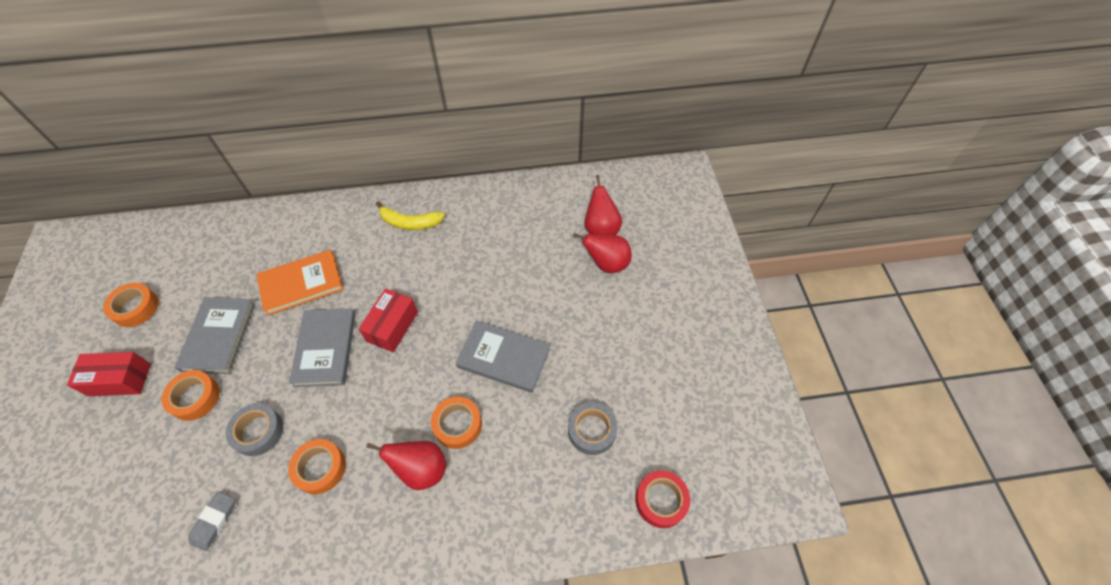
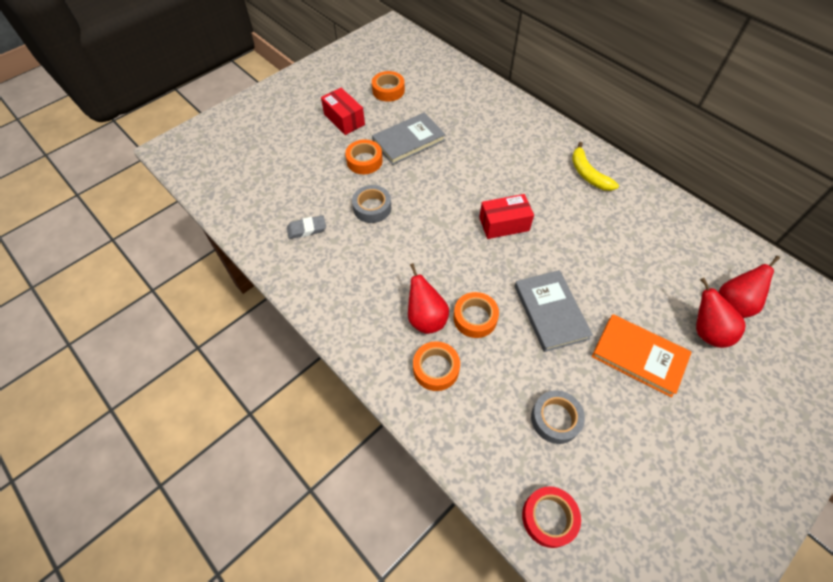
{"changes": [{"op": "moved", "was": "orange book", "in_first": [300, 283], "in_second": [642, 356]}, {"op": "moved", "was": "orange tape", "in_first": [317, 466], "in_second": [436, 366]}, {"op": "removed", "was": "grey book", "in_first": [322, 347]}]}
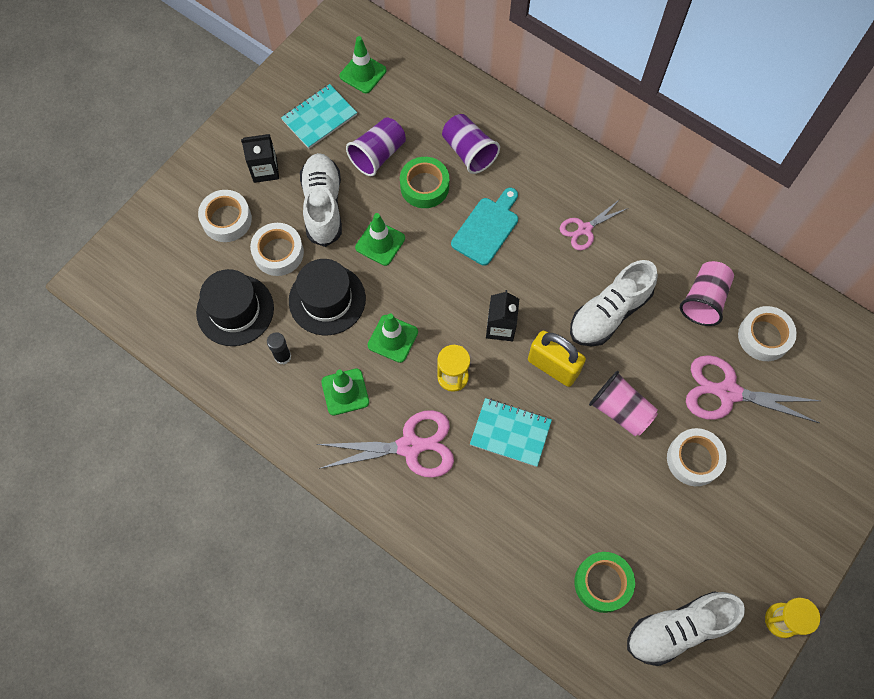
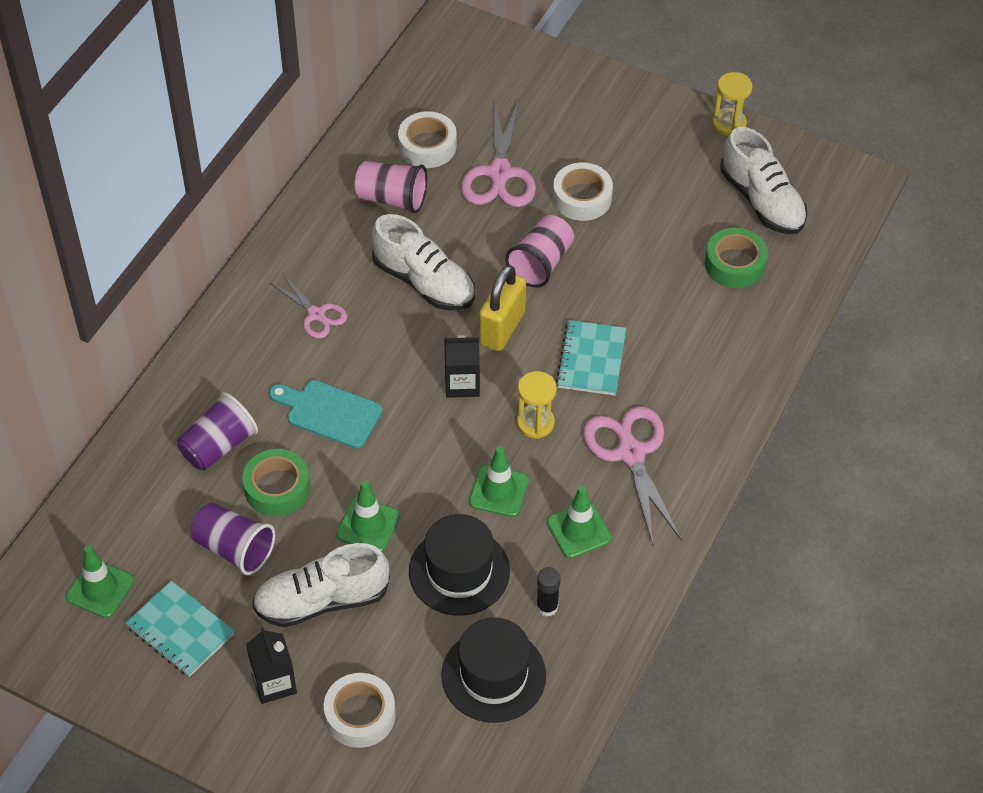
{"changes": [{"op": "removed", "was": "white tape", "in_first": [277, 249]}]}
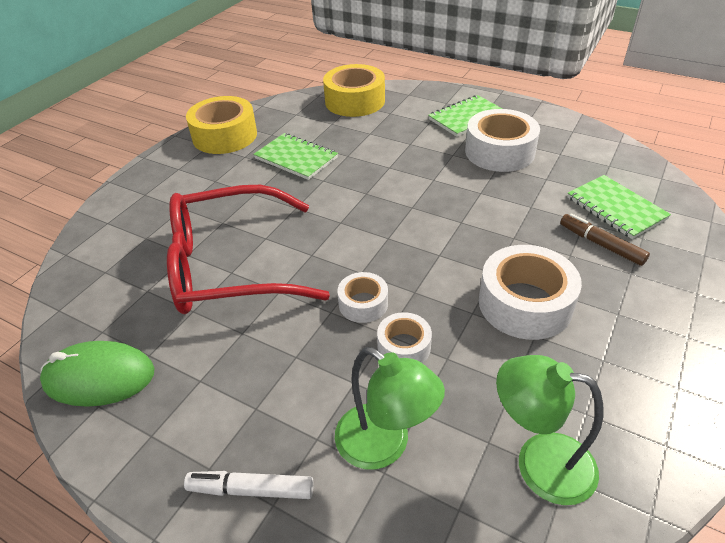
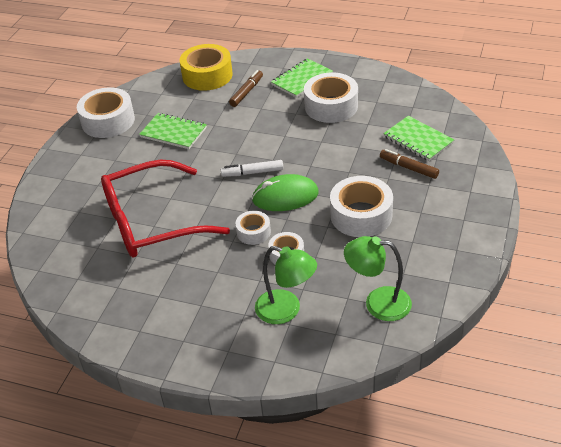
{"changes": [{"op": "moved", "was": "green mouse", "in_first": [97, 374], "in_second": [285, 192]}, {"op": "moved", "was": "white marker", "in_first": [249, 485], "in_second": [252, 168]}, {"op": "recoloured", "was": "yellow tape", "now": "white tape", "in_first": [221, 125], "in_second": [106, 113]}, {"op": "added", "now": "brown marker", "in_second": [246, 88]}]}
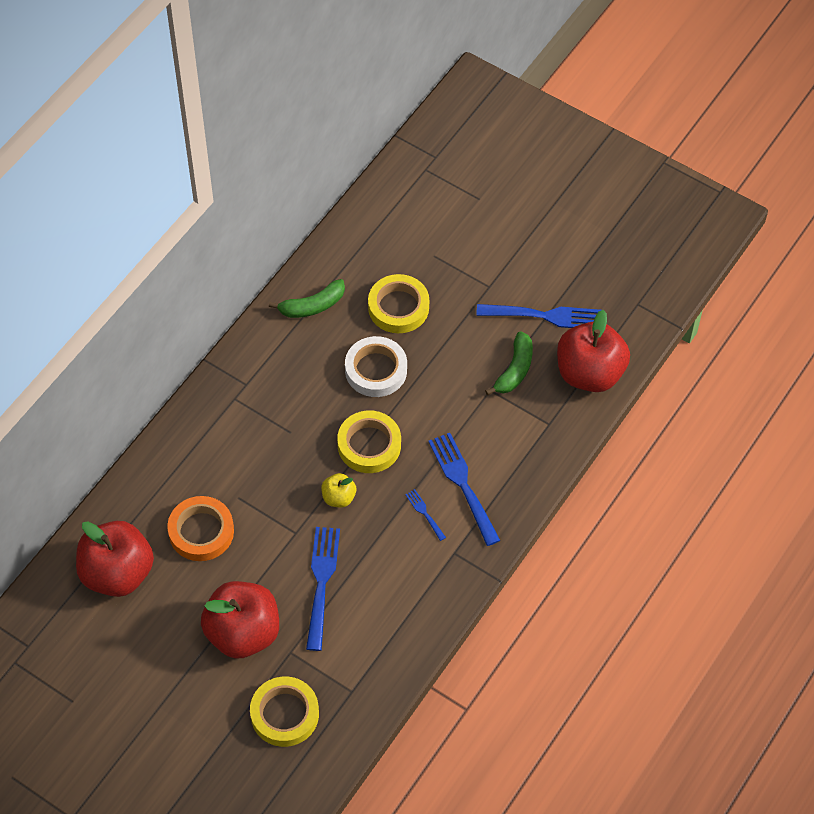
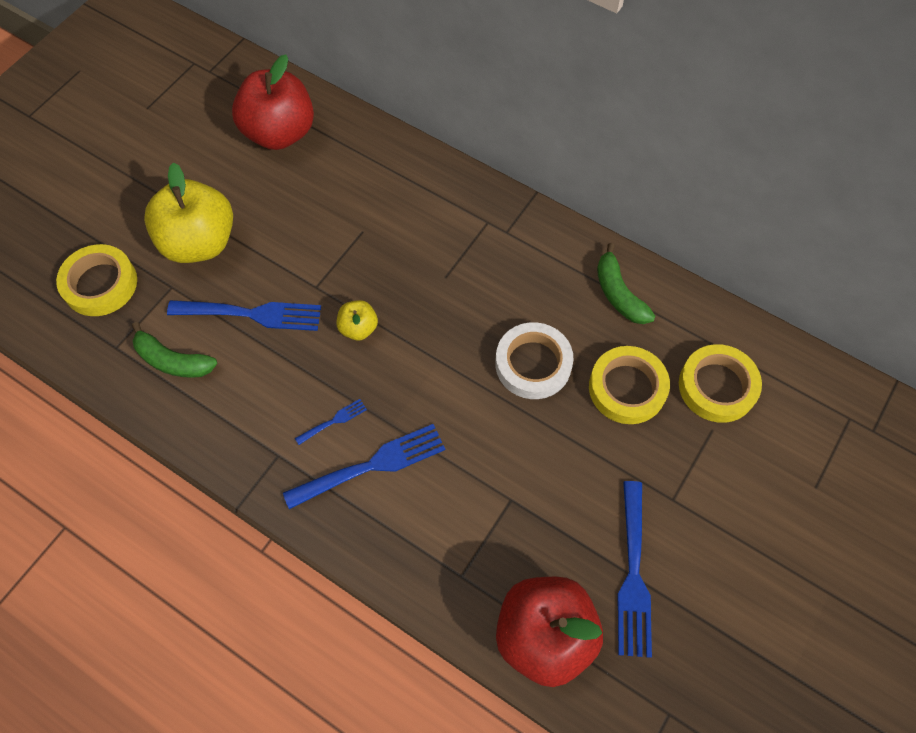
{"changes": [{"op": "removed", "was": "orange tape", "in_first": [200, 528]}, {"op": "recoloured", "was": "red apple", "now": "yellow apple", "in_first": [240, 620], "in_second": [188, 212]}, {"op": "moved", "was": "yellow tape", "in_first": [369, 441], "in_second": [720, 383]}, {"op": "moved", "was": "green banana", "in_first": [509, 363], "in_second": [174, 350]}]}
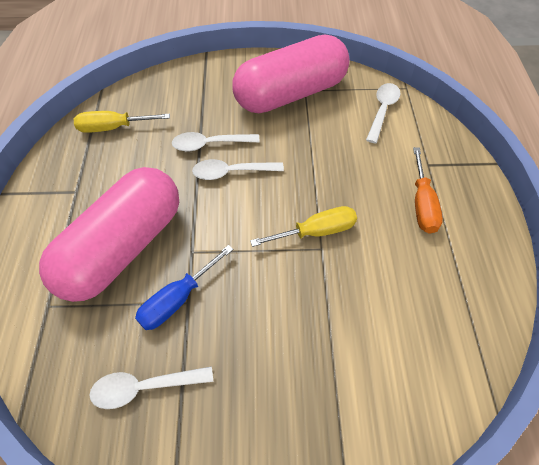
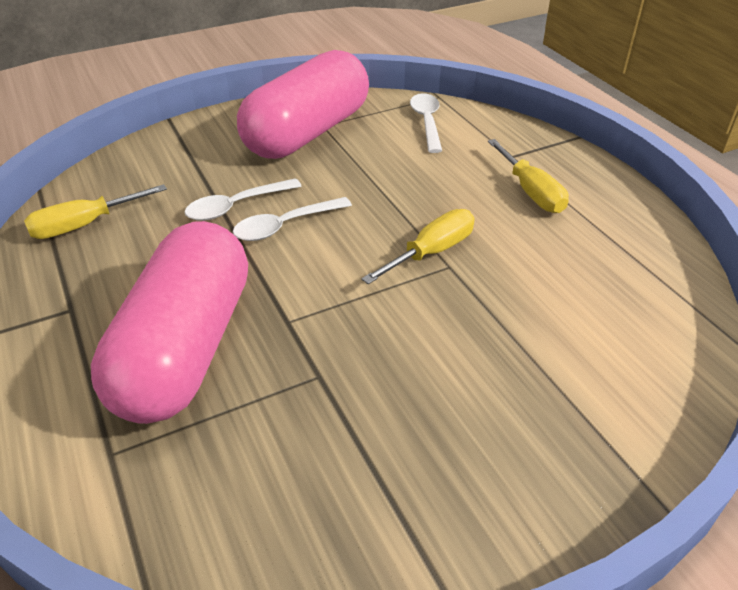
{"changes": [{"op": "removed", "was": "white spoon", "in_first": [151, 387]}, {"op": "removed", "was": "blue screwdriver", "in_first": [184, 287]}, {"op": "recoloured", "was": "orange screwdriver", "now": "yellow screwdriver", "in_first": [428, 190], "in_second": [528, 176]}]}
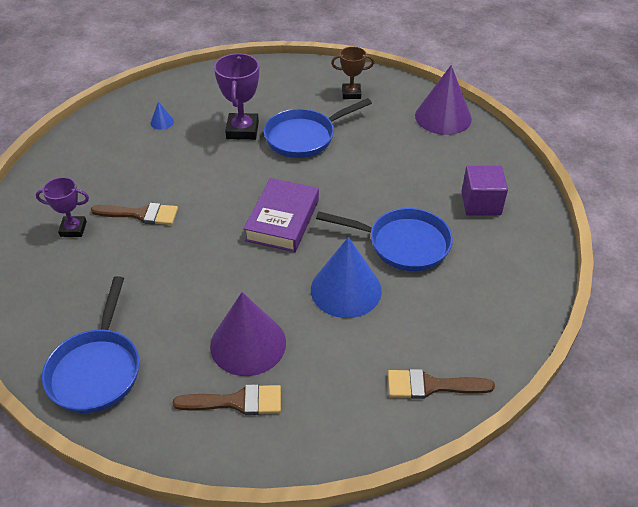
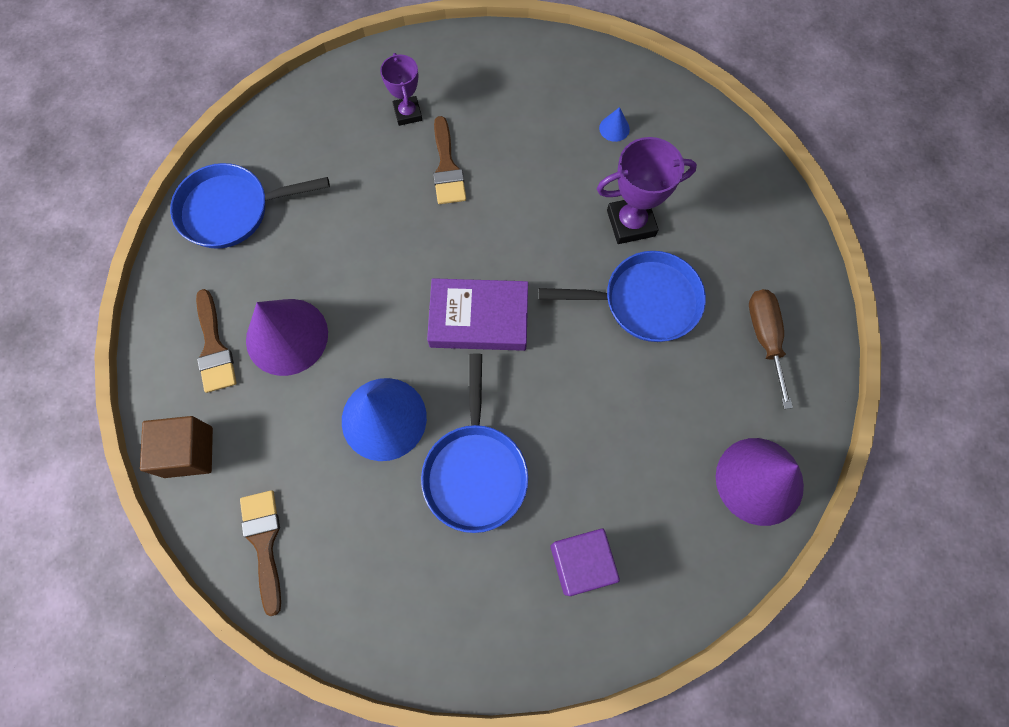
{"changes": [{"op": "turned", "was": "blue pan", "in_first": [318, 128], "in_second": [622, 296], "clockwise": 135}, {"op": "replaced", "was": "brown trophy", "now": "brown screwdriver", "in_first": [352, 73], "in_second": [771, 349]}, {"op": "added", "now": "brown cube", "in_second": [176, 447]}]}
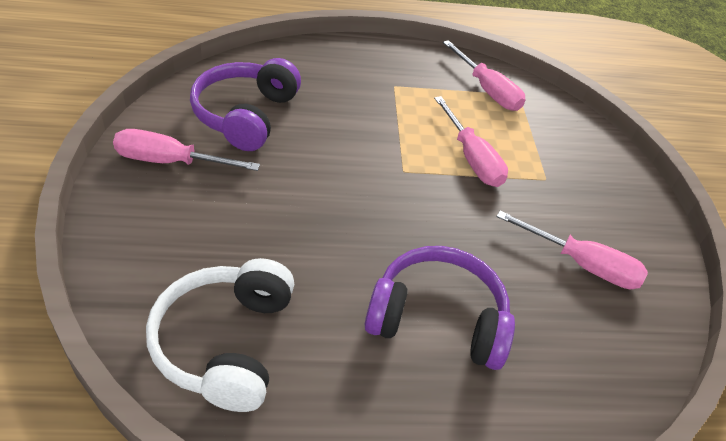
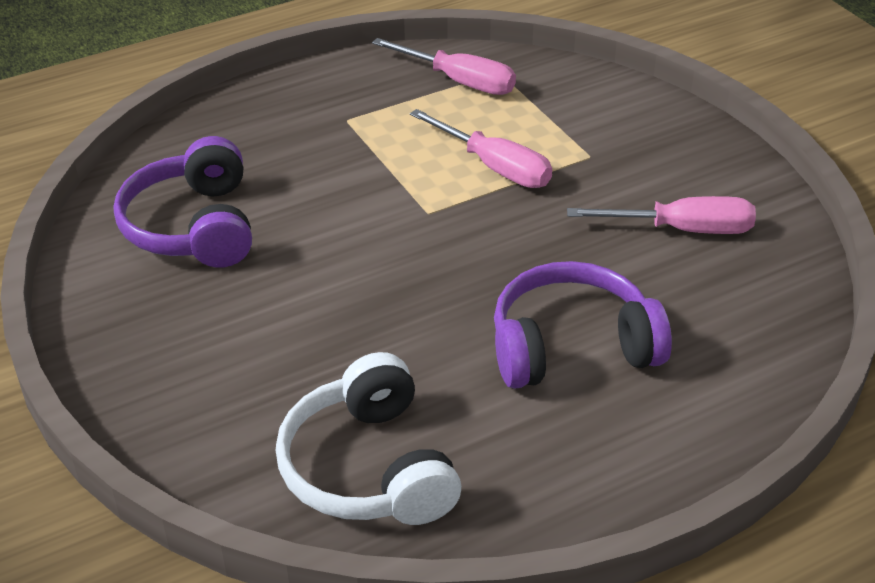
{"changes": [{"op": "removed", "was": "pink screwdriver", "in_first": [186, 150]}]}
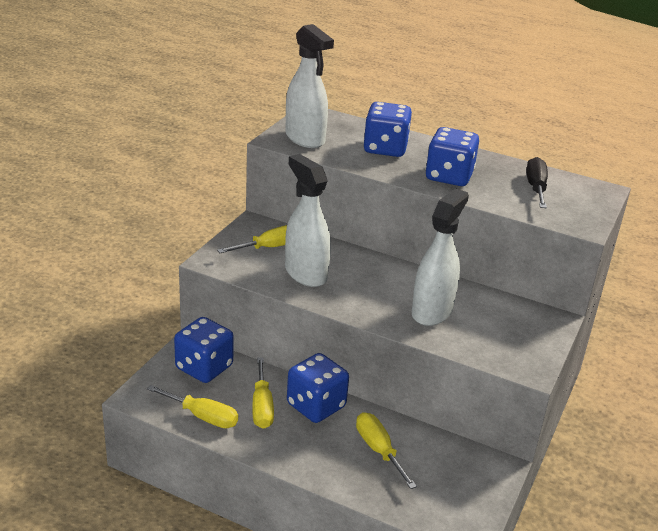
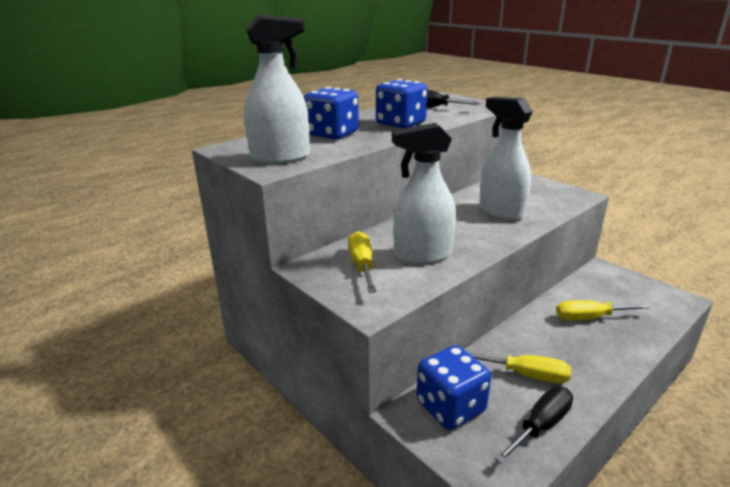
{"changes": [{"op": "recoloured", "was": "yellow screwdriver", "now": "black screwdriver", "in_first": [192, 406], "in_second": [534, 425]}, {"op": "removed", "was": "blue dice", "in_first": [318, 388]}]}
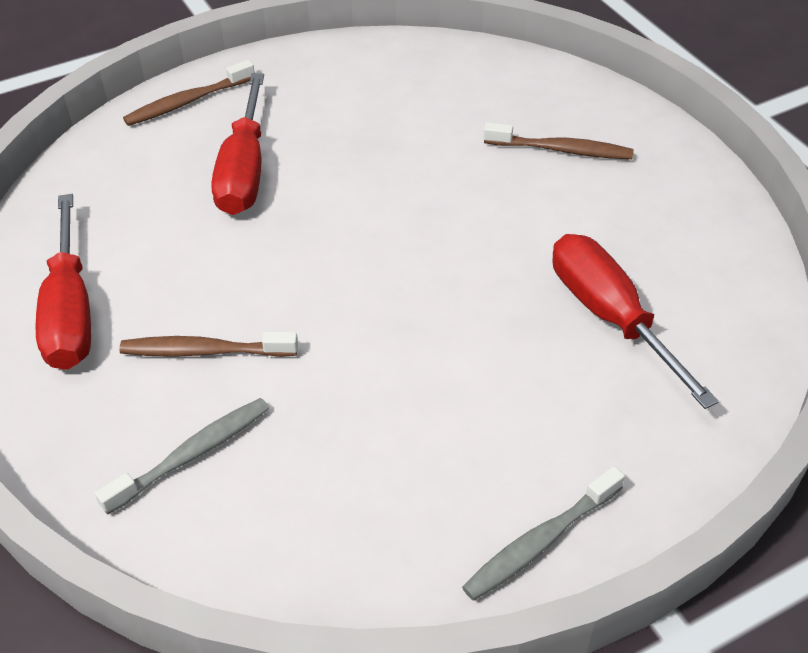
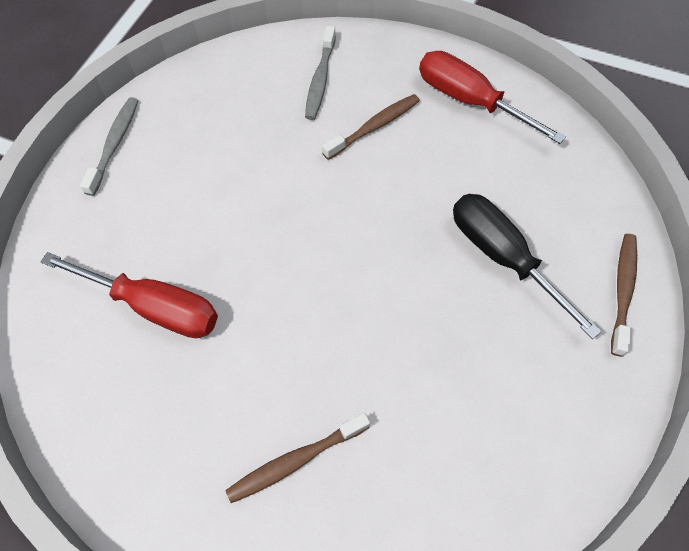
{"changes": [{"op": "recoloured", "was": "red screwdriver", "now": "black screwdriver", "in_first": [237, 144], "in_second": [527, 266]}]}
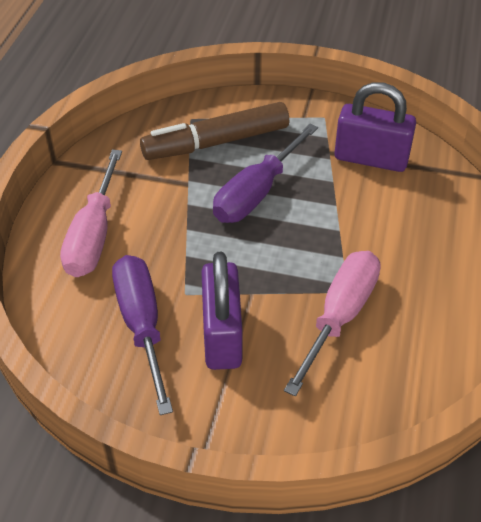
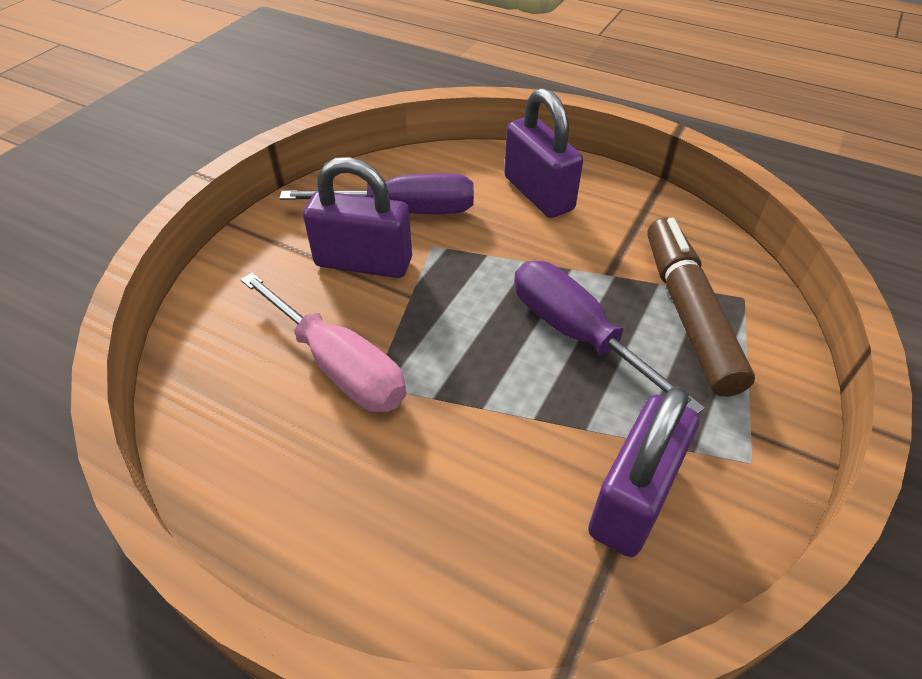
{"changes": [{"op": "replaced", "was": "pink screwdriver", "now": "purple padlock", "in_first": [91, 213], "in_second": [543, 153]}]}
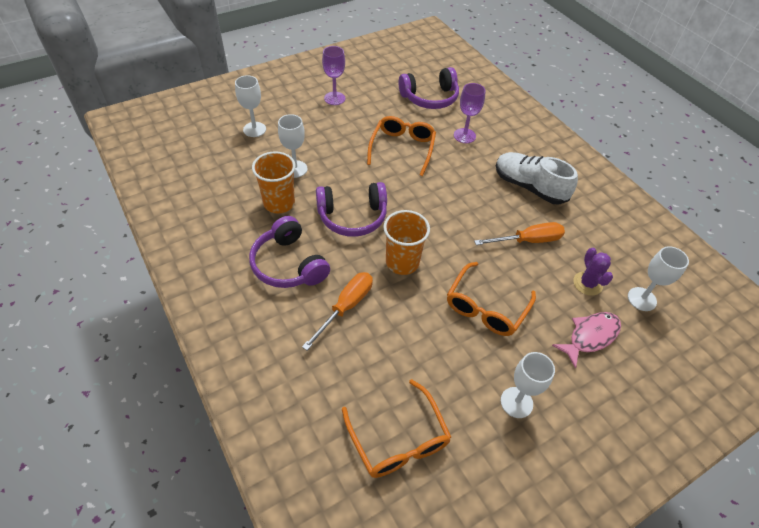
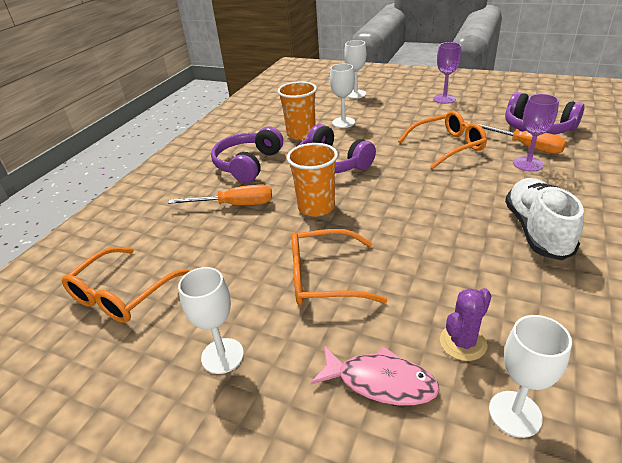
{"changes": [{"op": "moved", "was": "orange screwdriver", "in_first": [519, 233], "in_second": [521, 138]}]}
